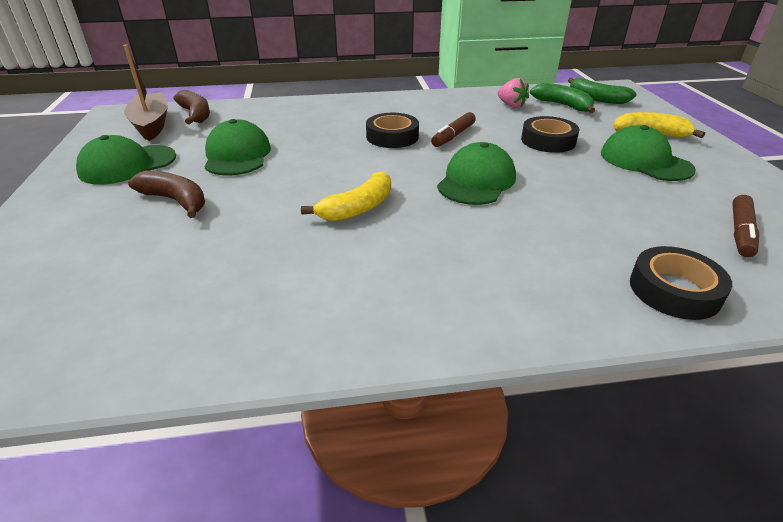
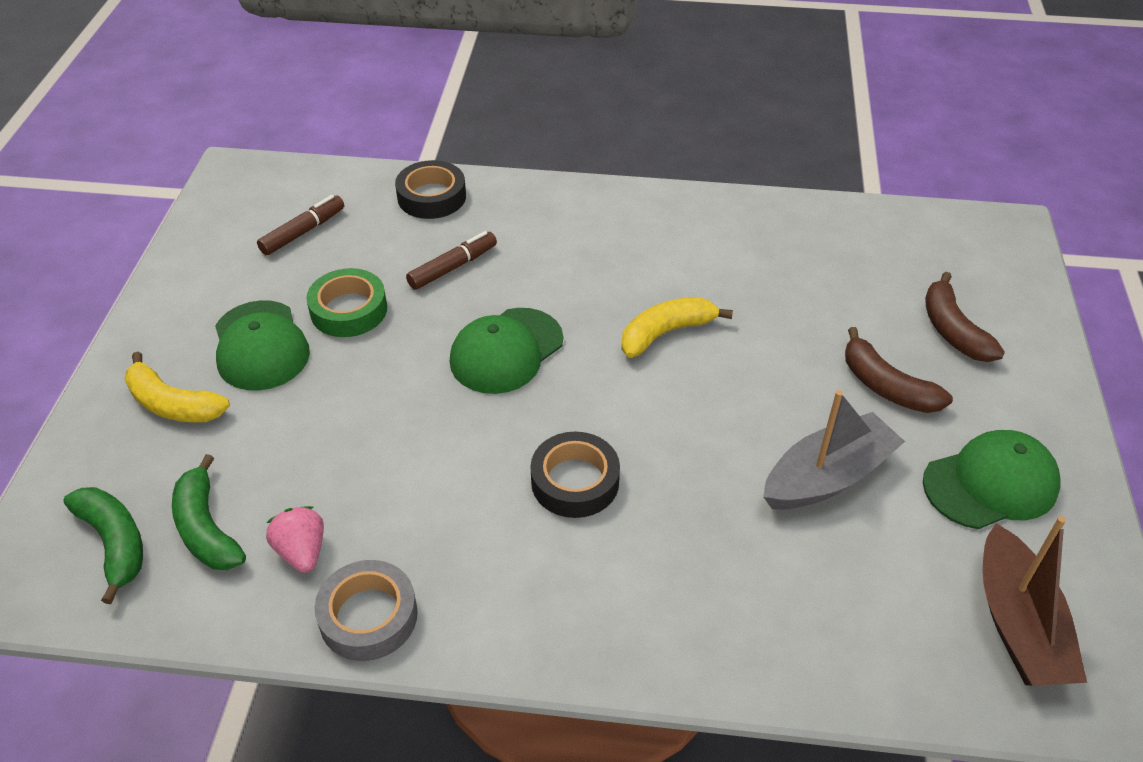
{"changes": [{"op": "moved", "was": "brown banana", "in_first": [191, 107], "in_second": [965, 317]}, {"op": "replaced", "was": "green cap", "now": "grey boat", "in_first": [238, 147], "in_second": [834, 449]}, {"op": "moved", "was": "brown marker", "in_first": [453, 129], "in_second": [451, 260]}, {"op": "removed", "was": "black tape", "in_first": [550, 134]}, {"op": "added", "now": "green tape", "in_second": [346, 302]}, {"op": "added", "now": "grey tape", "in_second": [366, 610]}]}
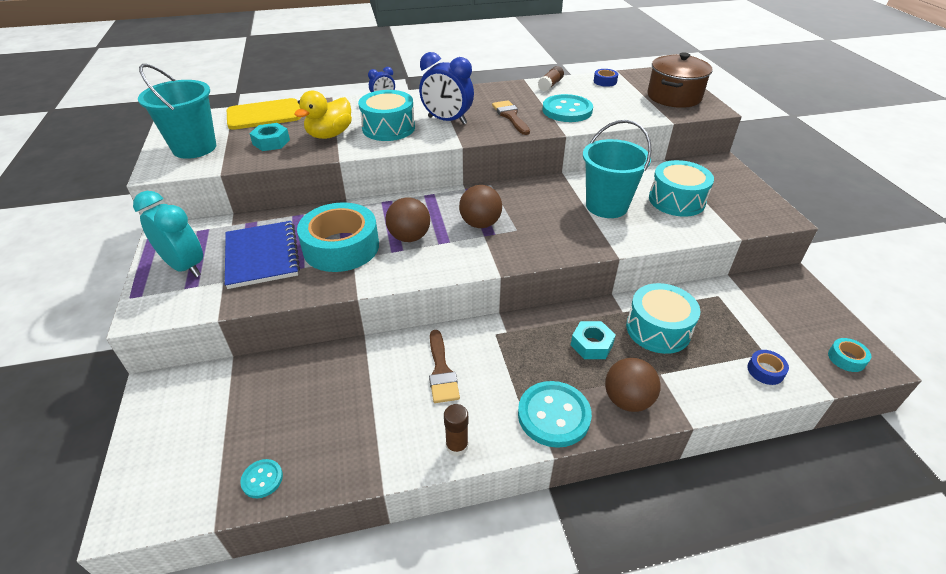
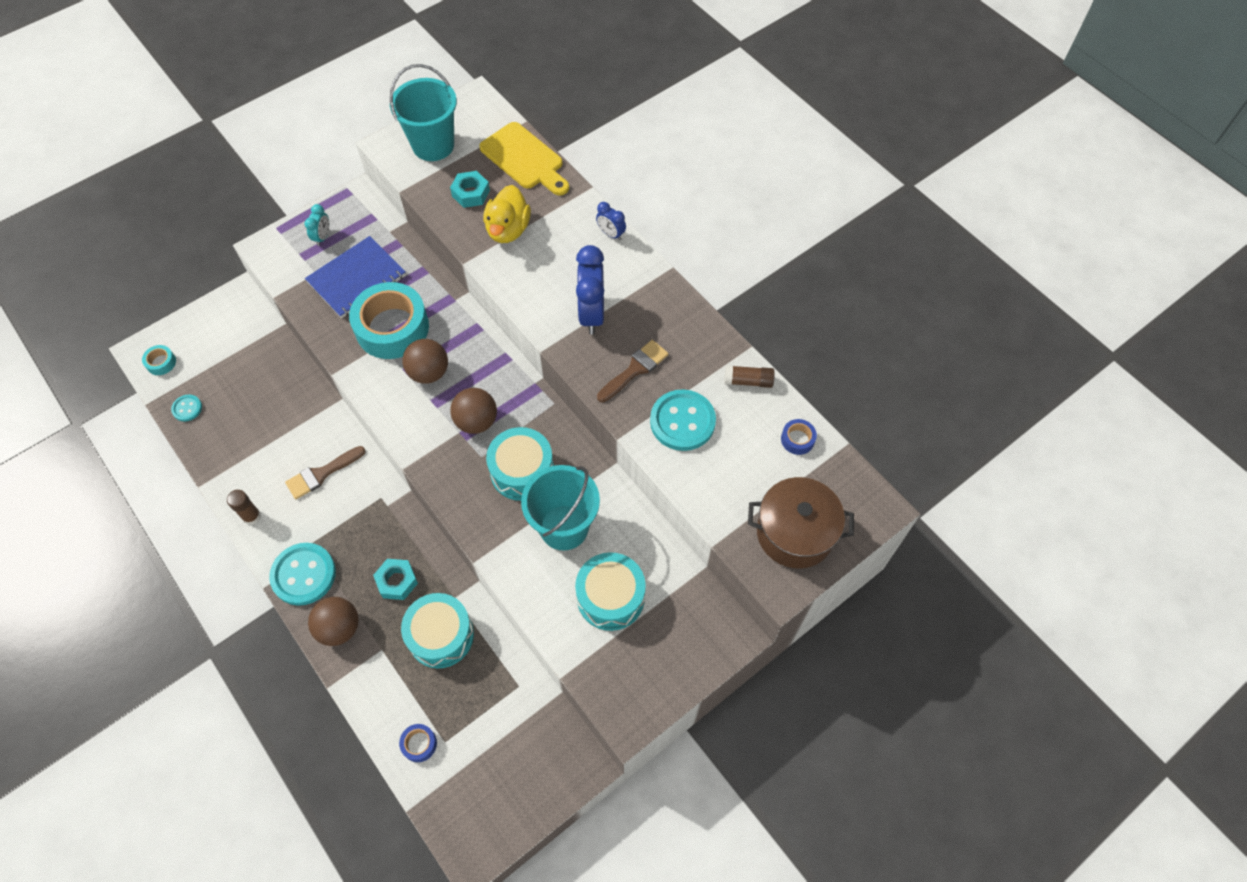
{"changes": [{"op": "resized", "was": "turquoise clock", "in_first": [168, 234], "in_second": [317, 225], "ratio": 0.52}, {"op": "turned", "was": "yellow duck", "in_first": [323, 115], "in_second": [507, 214], "clockwise": -90}, {"op": "moved", "was": "turquoise drum", "in_first": [386, 115], "in_second": [520, 464]}, {"op": "moved", "was": "turquoise tape", "in_first": [849, 355], "in_second": [159, 360]}]}
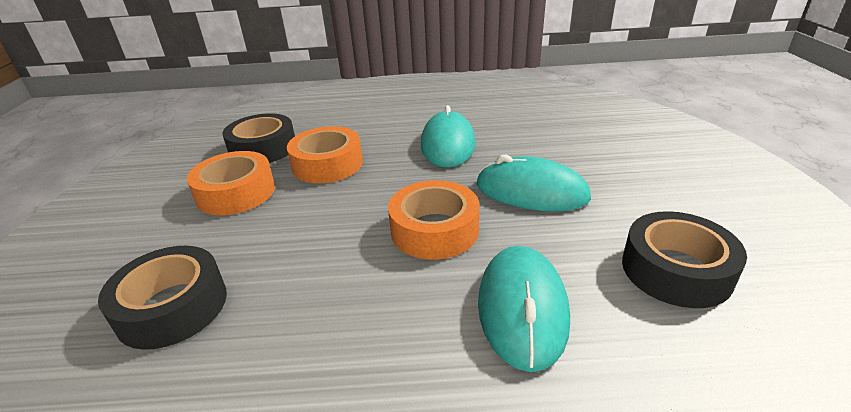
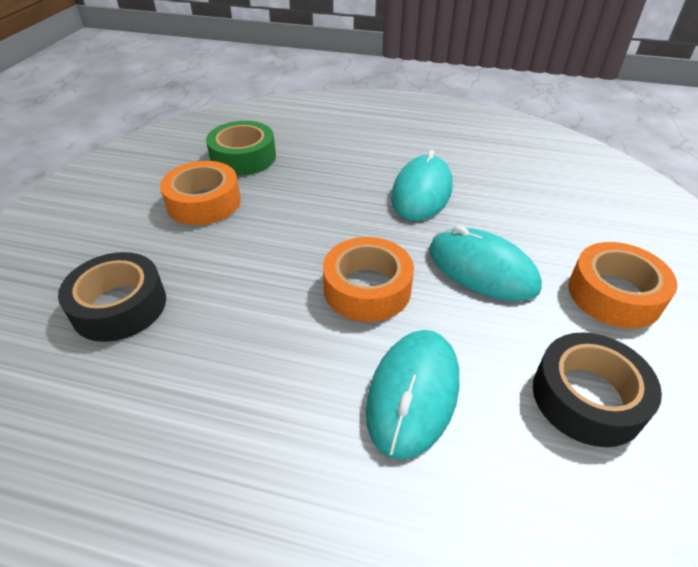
{"changes": [{"op": "recoloured", "was": "black tape", "now": "green tape", "in_first": [258, 138], "in_second": [241, 148]}, {"op": "moved", "was": "orange tape", "in_first": [325, 154], "in_second": [622, 285]}]}
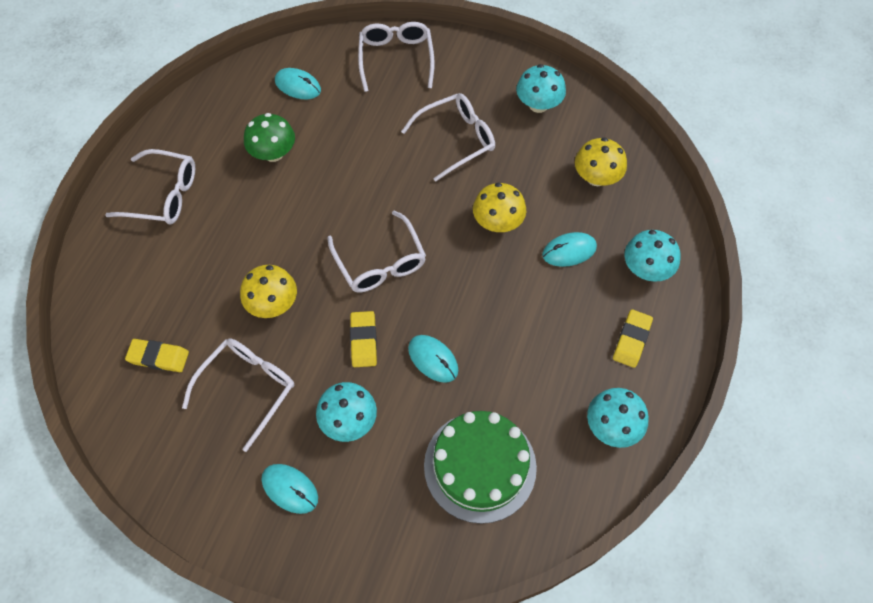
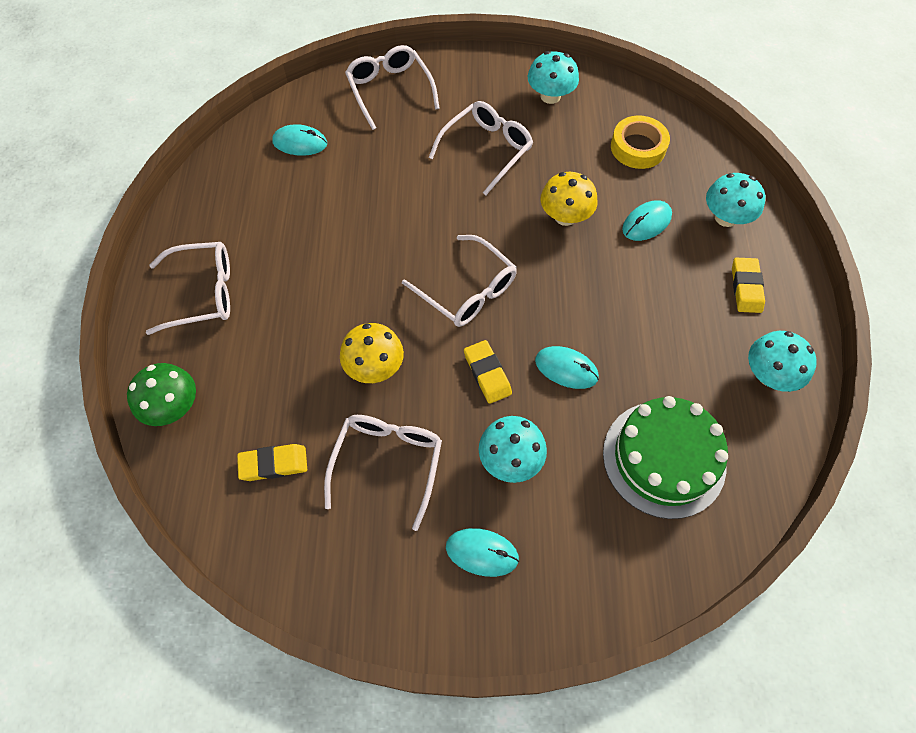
{"changes": [{"op": "moved", "was": "green mushroom", "in_first": [269, 137], "in_second": [161, 394]}, {"op": "replaced", "was": "yellow mushroom", "now": "yellow tape", "in_first": [601, 161], "in_second": [640, 142]}]}
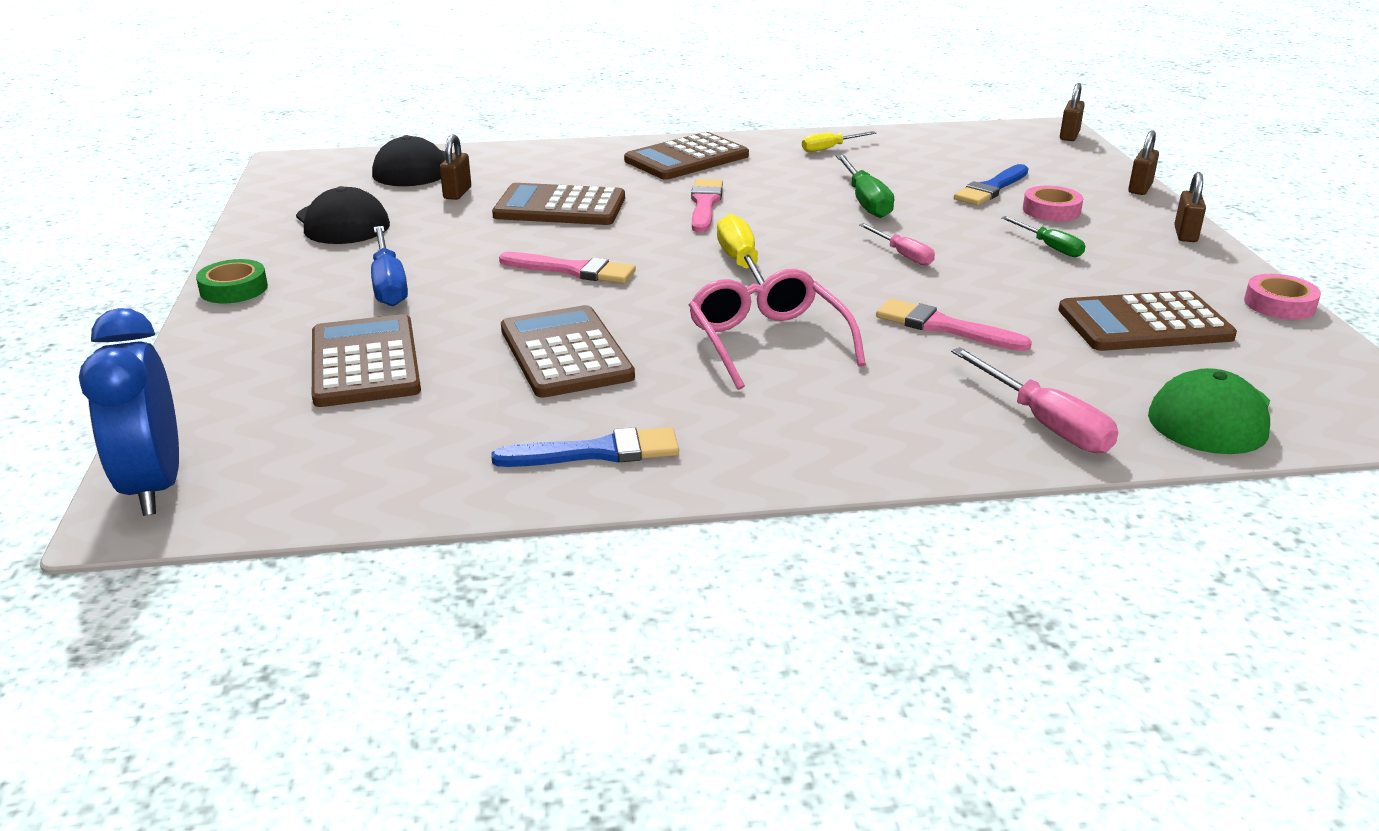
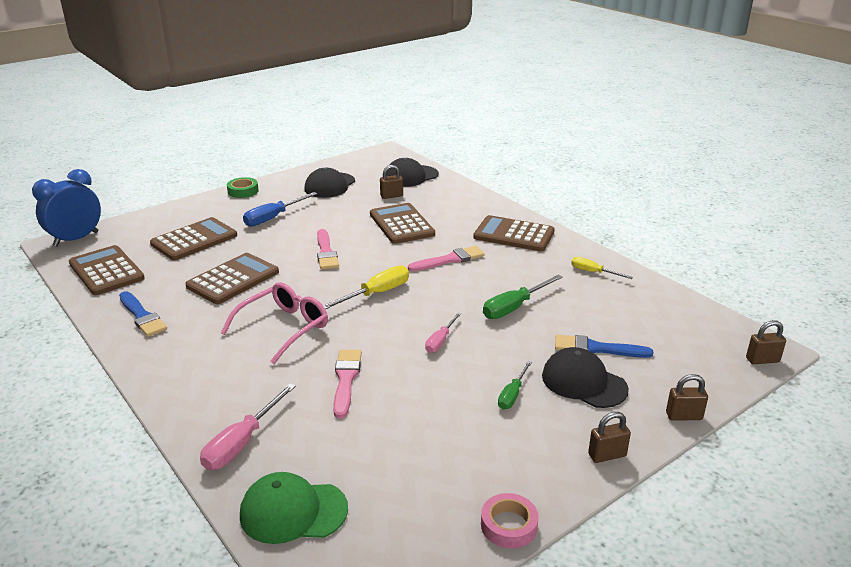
{"changes": [{"op": "replaced", "was": "pink tape", "now": "black cap", "in_first": [1053, 204], "in_second": [585, 377]}, {"op": "moved", "was": "brown calculator", "in_first": [1147, 320], "in_second": [107, 270]}]}
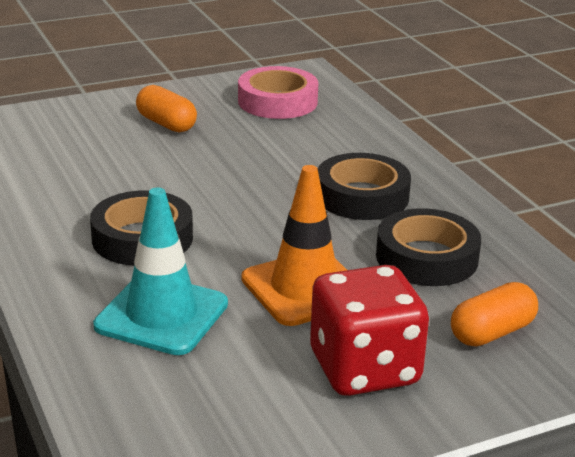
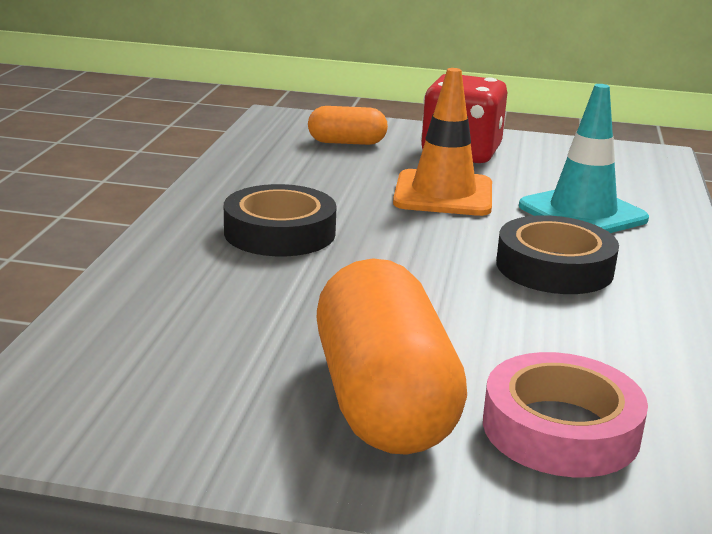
{"changes": [{"op": "resized", "was": "orange capsule", "in_first": [166, 108], "in_second": [392, 357], "ratio": 1.9}, {"op": "moved", "was": "pink tape", "in_first": [278, 92], "in_second": [565, 414]}, {"op": "removed", "was": "black tape", "in_first": [428, 247]}]}
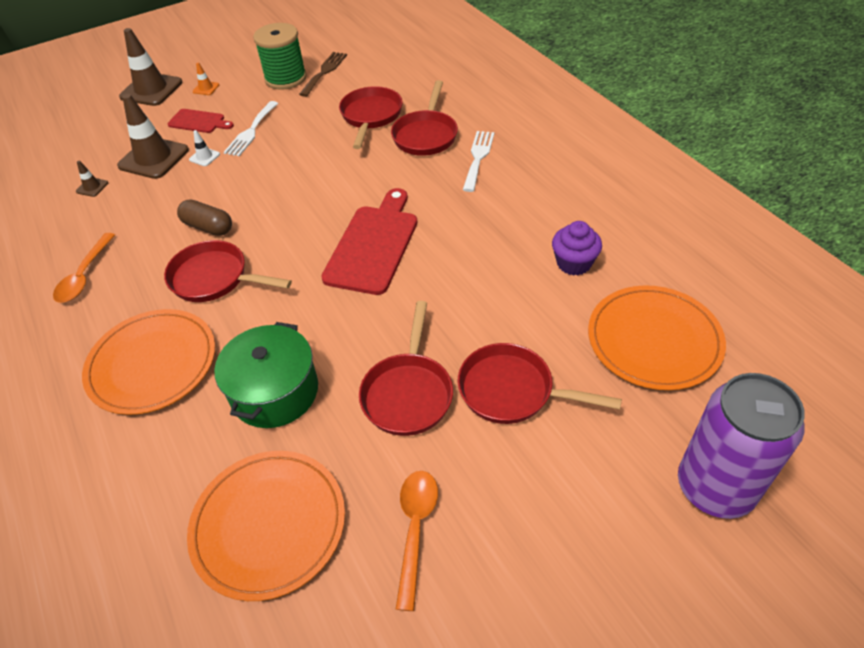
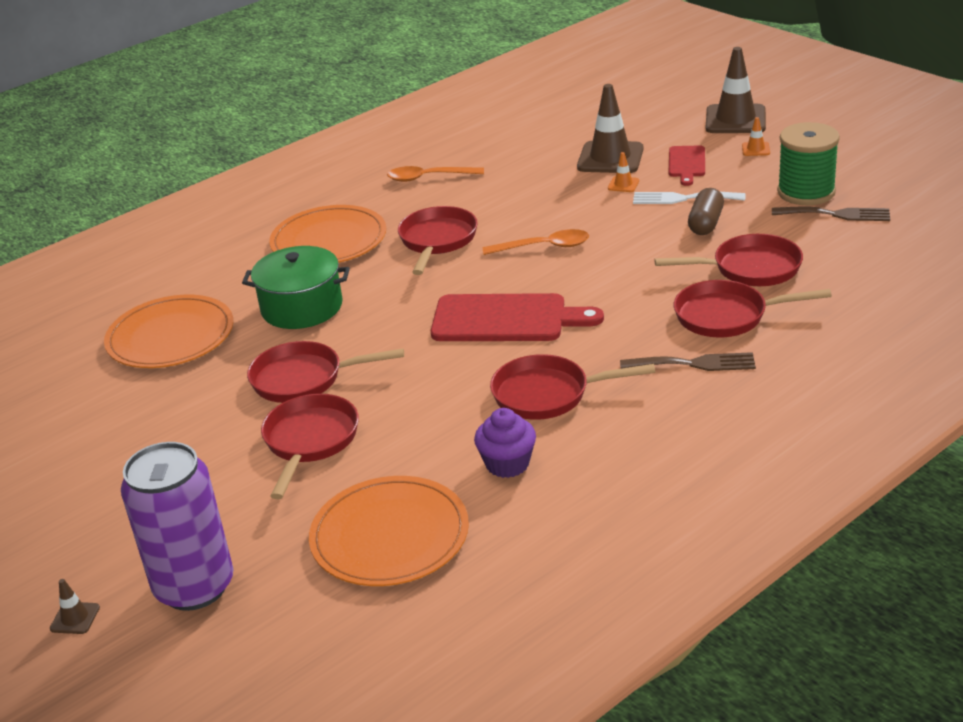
{"changes": [{"op": "moved", "was": "brown traffic cone", "in_first": [92, 179], "in_second": [75, 606]}, {"op": "moved", "was": "brown capsule", "in_first": [204, 217], "in_second": [706, 211]}, {"op": "recoloured", "was": "white traffic cone", "now": "orange traffic cone", "in_first": [204, 148], "in_second": [623, 172]}, {"op": "moved", "was": "orange spoon", "in_first": [417, 541], "in_second": [536, 242]}, {"op": "recoloured", "was": "white fork", "now": "brown fork", "in_first": [478, 161], "in_second": [688, 361]}, {"op": "added", "now": "red pan", "in_second": [572, 387]}]}
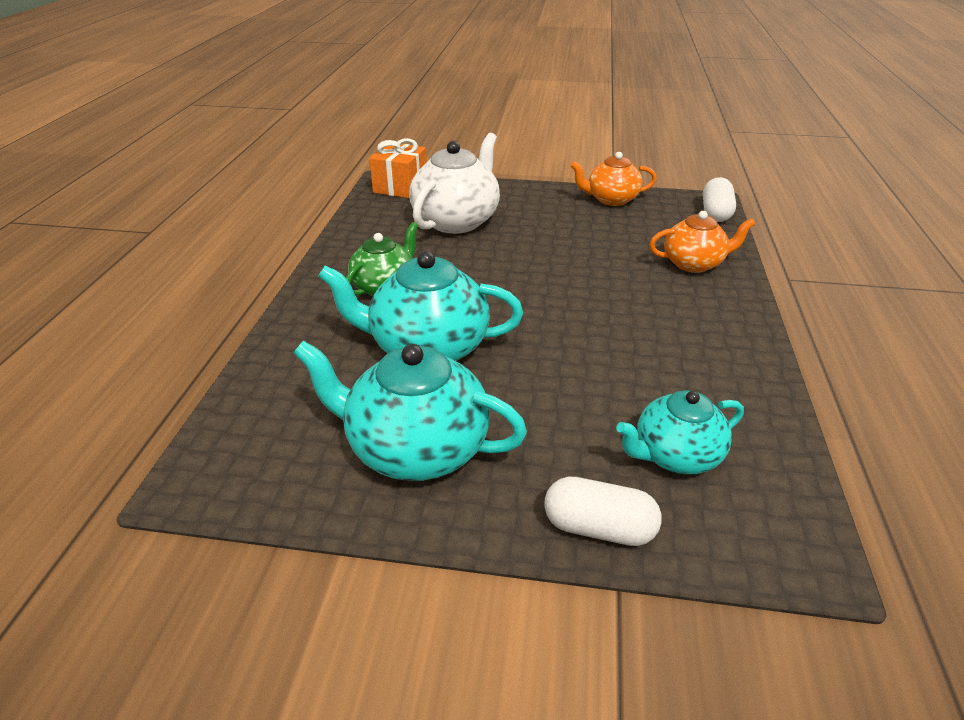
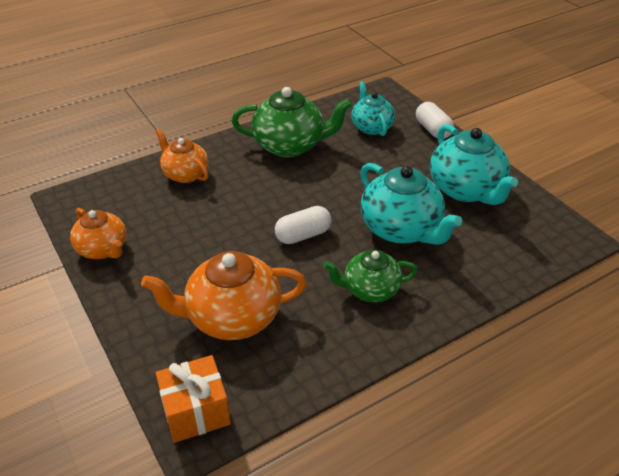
{"changes": [{"op": "recoloured", "was": "white teapot", "now": "orange teapot", "in_first": [454, 183], "in_second": [224, 295]}, {"op": "turned", "was": "turquoise teapot", "in_first": [680, 432], "in_second": [373, 108], "clockwise": -135}, {"op": "moved", "was": "white capsule", "in_first": [719, 199], "in_second": [303, 225]}, {"op": "added", "now": "green teapot", "in_second": [292, 122]}]}
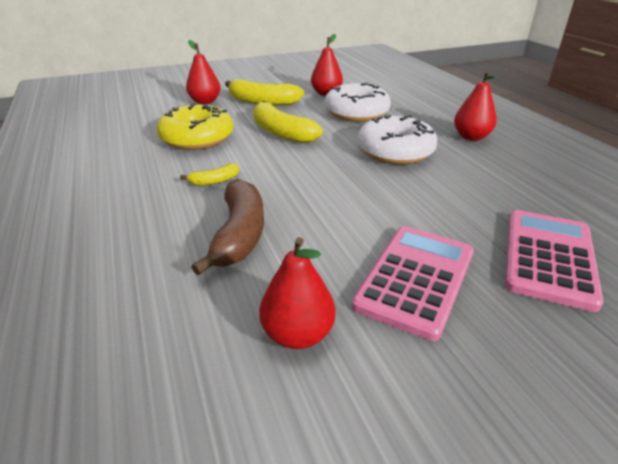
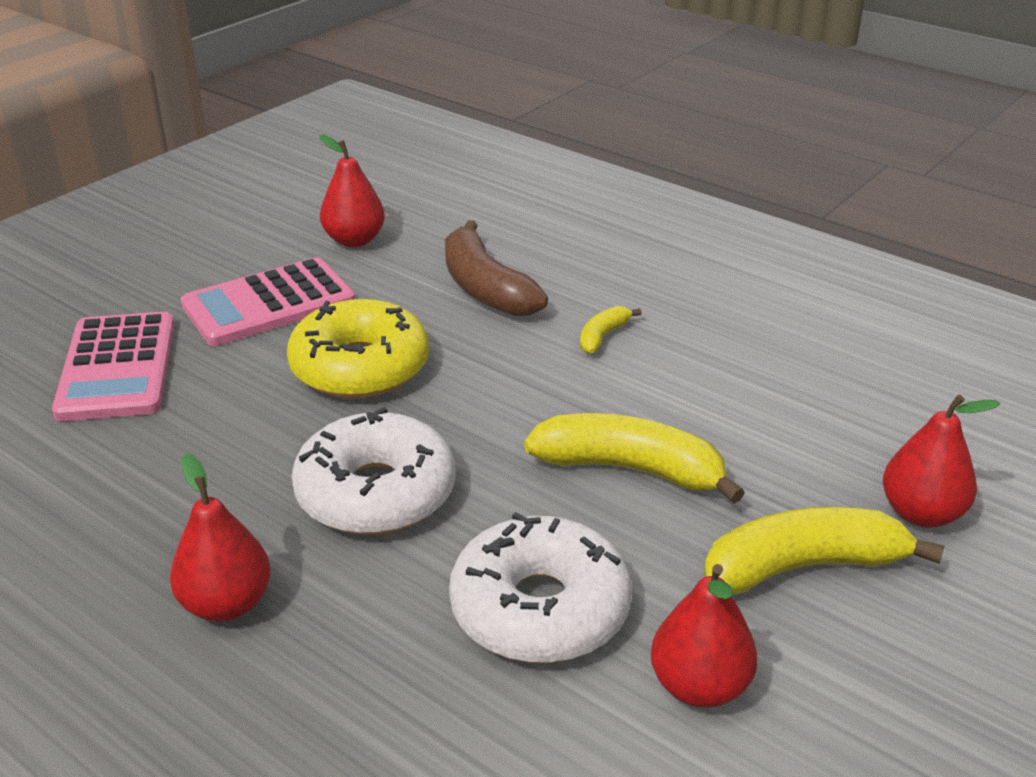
{"changes": [{"op": "moved", "was": "yellow donut", "in_first": [195, 126], "in_second": [358, 348]}, {"op": "turned", "was": "pink calculator", "in_first": [413, 283], "in_second": [268, 301], "clockwise": 60}]}
